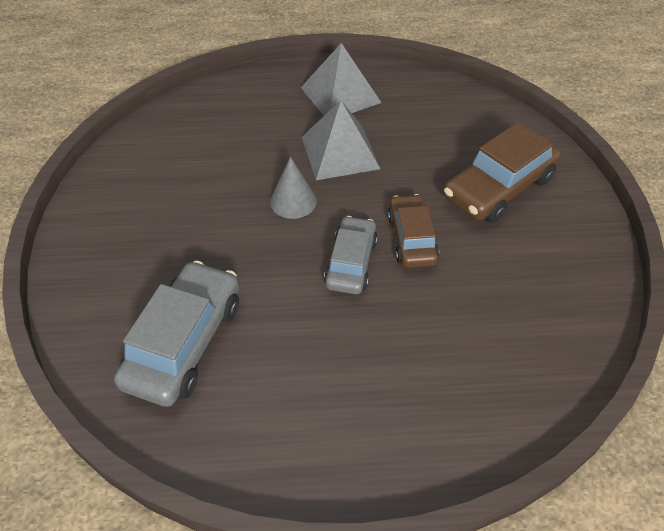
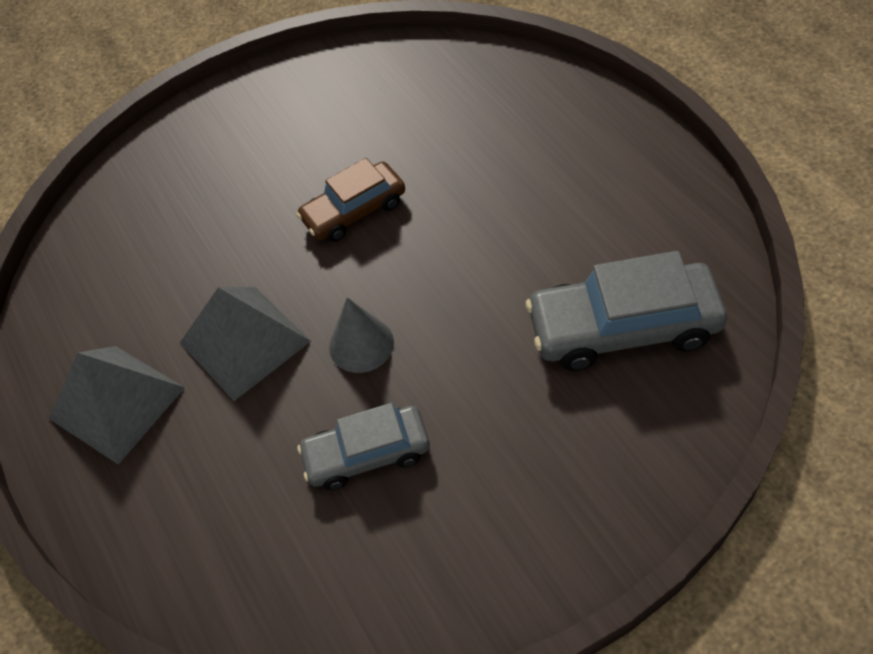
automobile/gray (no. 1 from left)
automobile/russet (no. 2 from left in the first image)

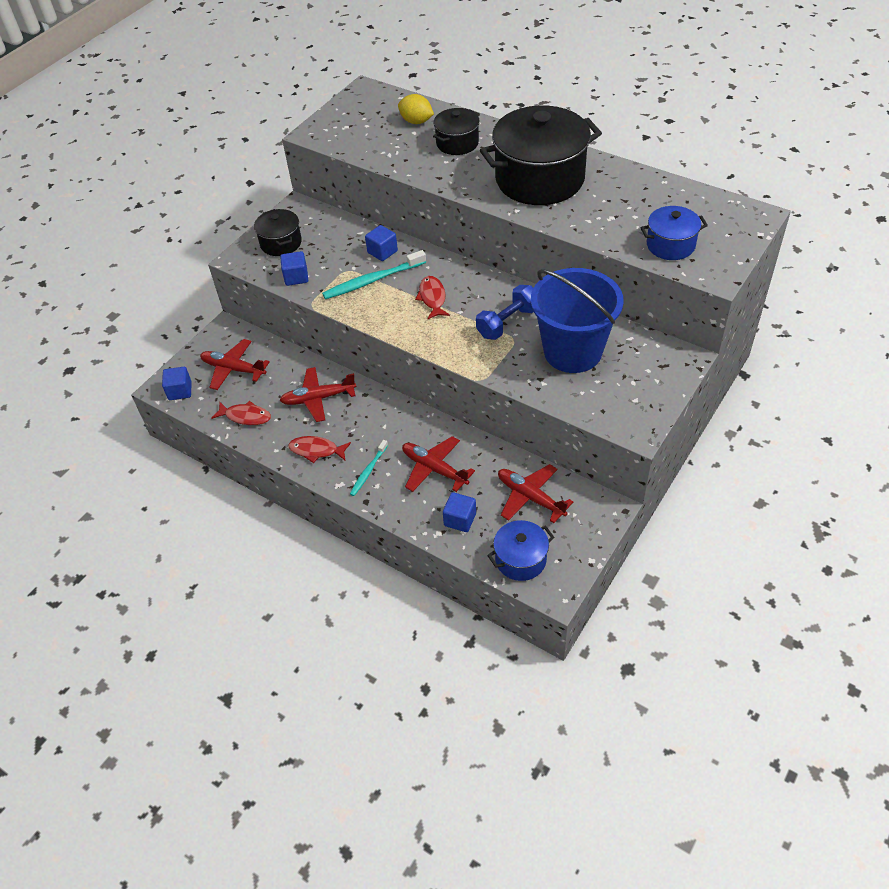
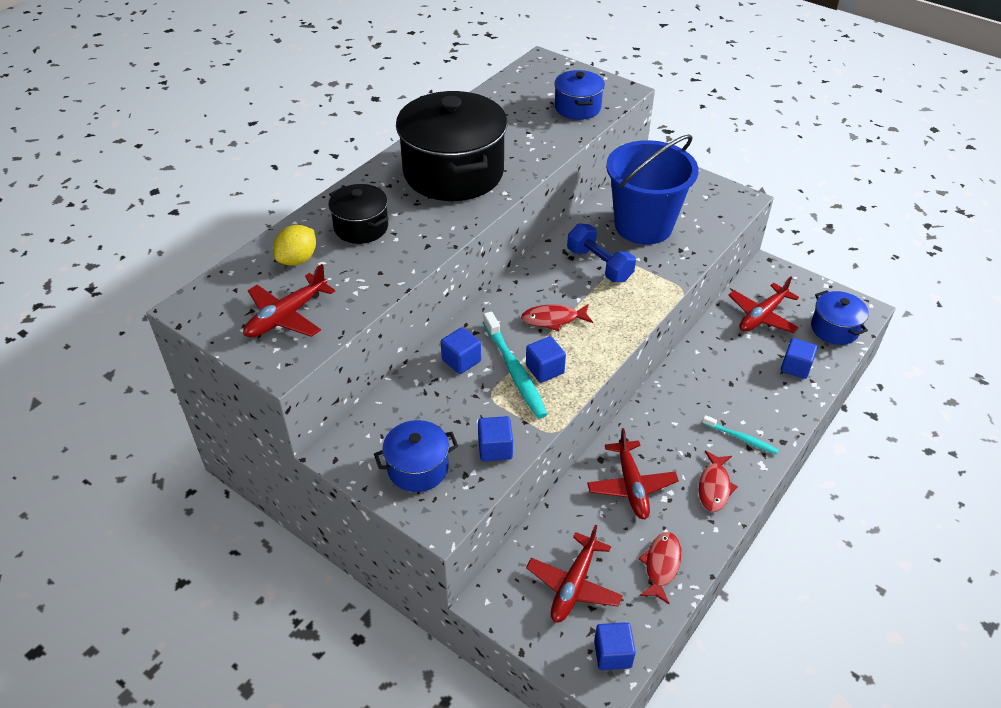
aeroplane/scarlet (no. 1 from left)
cooking pot/royal blue (no. 1 from left)
cube/royal blue (no. 3 from left)

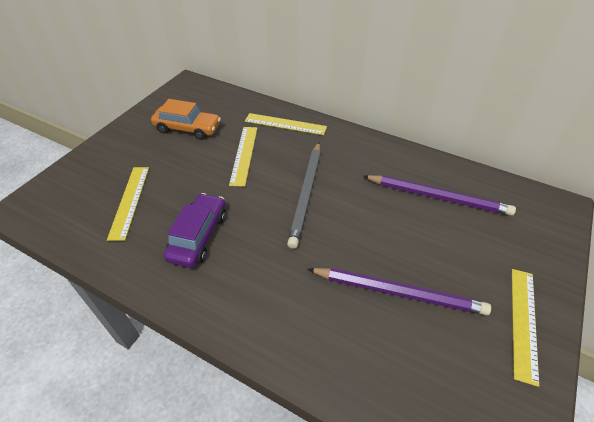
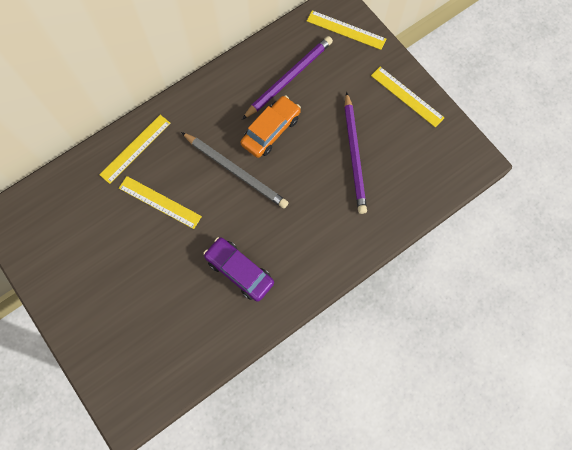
automobile/orange
measuring stick/bright yellow (no. 3 from left)
pencil/purple (no. 2 from left)

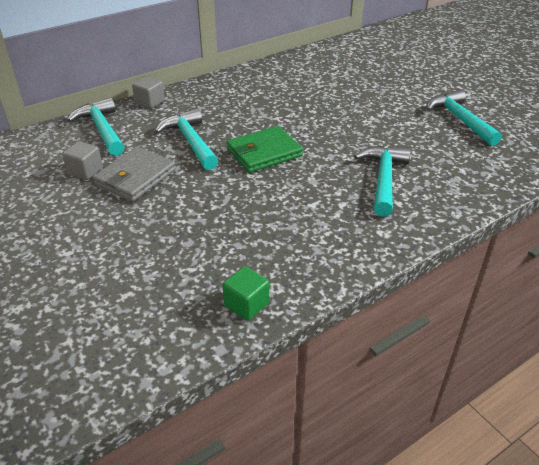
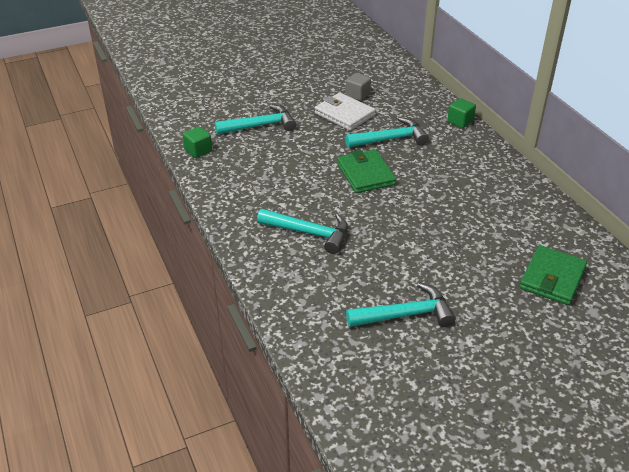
claw hammer/turquoise (no. 1 from left)
card wallet/snow-white
cube/green (no. 2 from left)
card wallet/green (no. 2 from left)

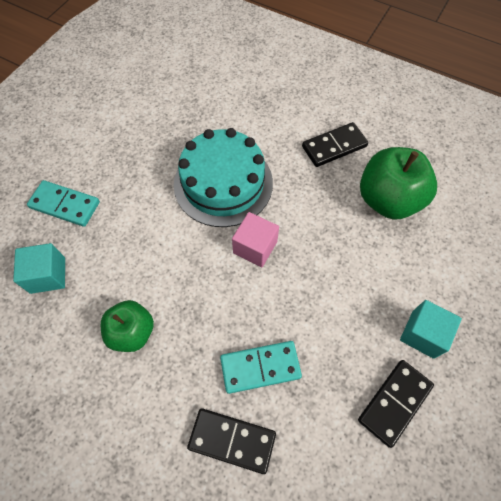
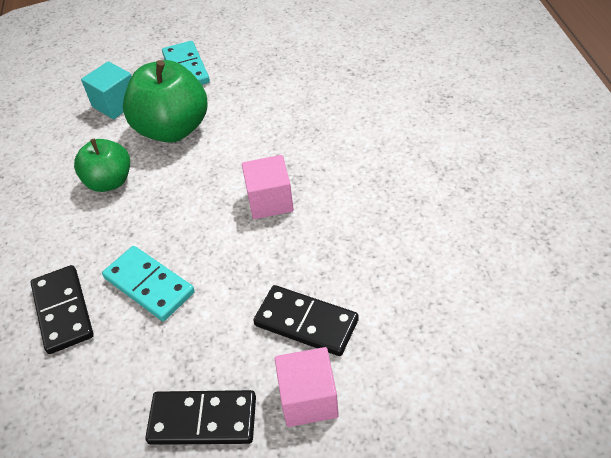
apple fruit/green (no. 2 from left)
domino tile/ebony (no. 3 from left)
cube/pink (no. 2 from left)
cake/turquoise

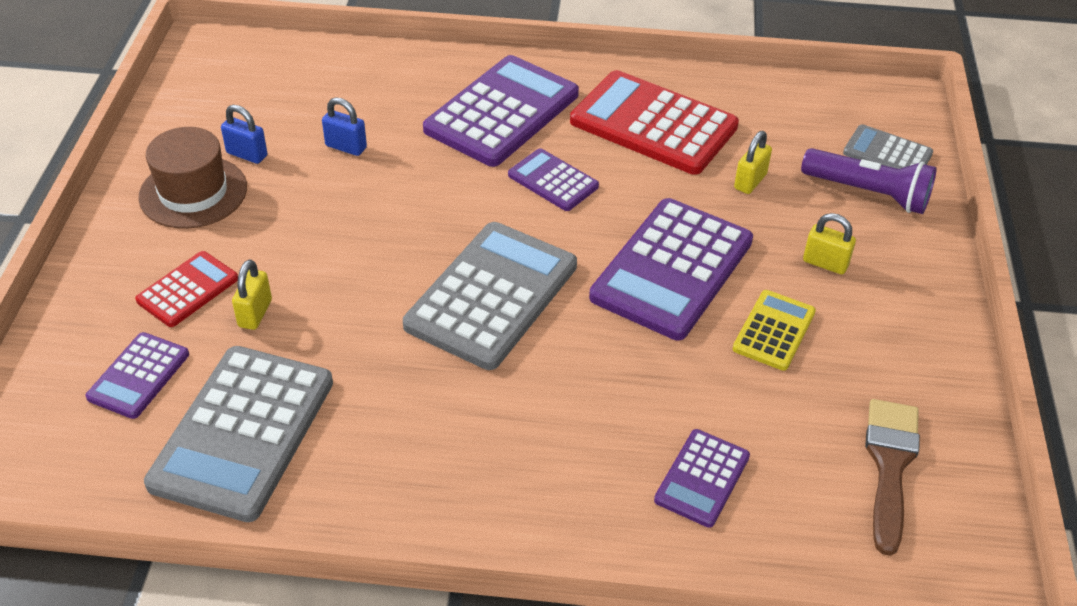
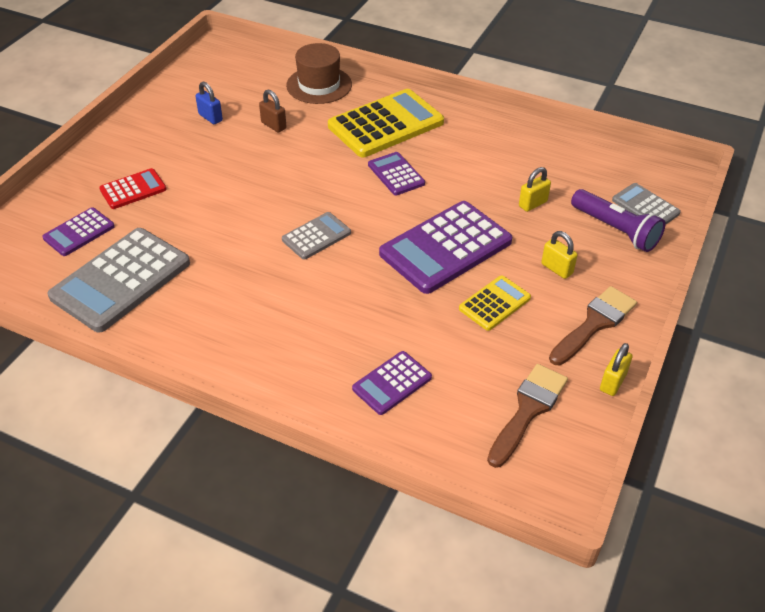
padlock/russet
calculator/gray (no. 2 from left)
tall hat/russet
calculator/bright yellow (no. 1 from left)
paint brush/russet (no. 2 from left)
padlock/bright yellow (no. 3 from left)
calculator/scarlet (no. 2 from left in the first image)

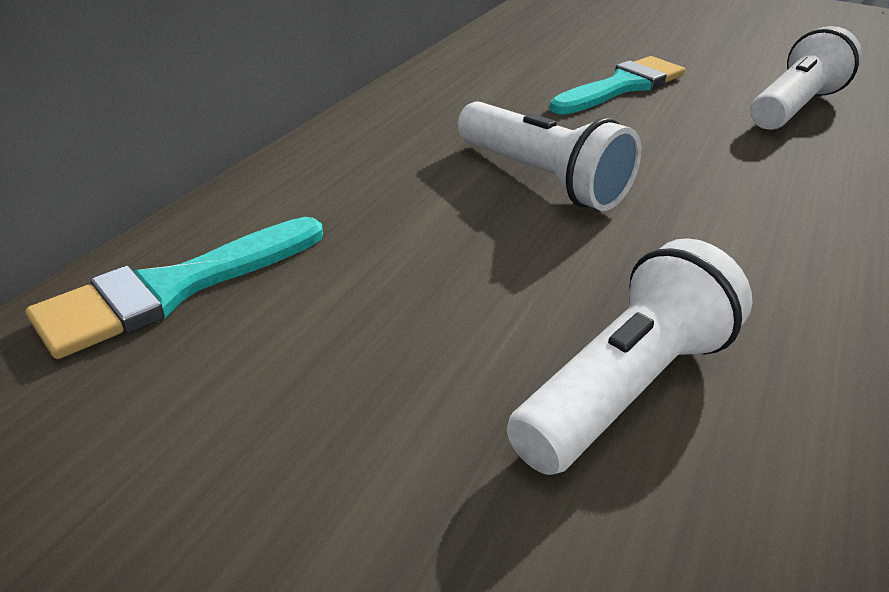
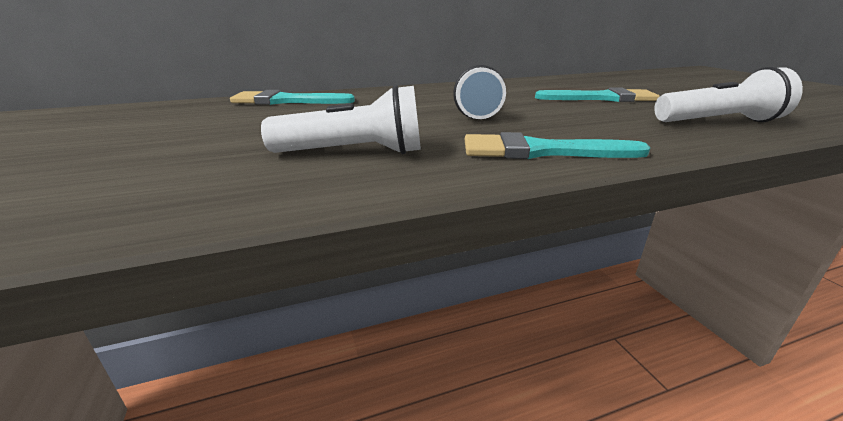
paint brush/turquoise (no. 2 from left)

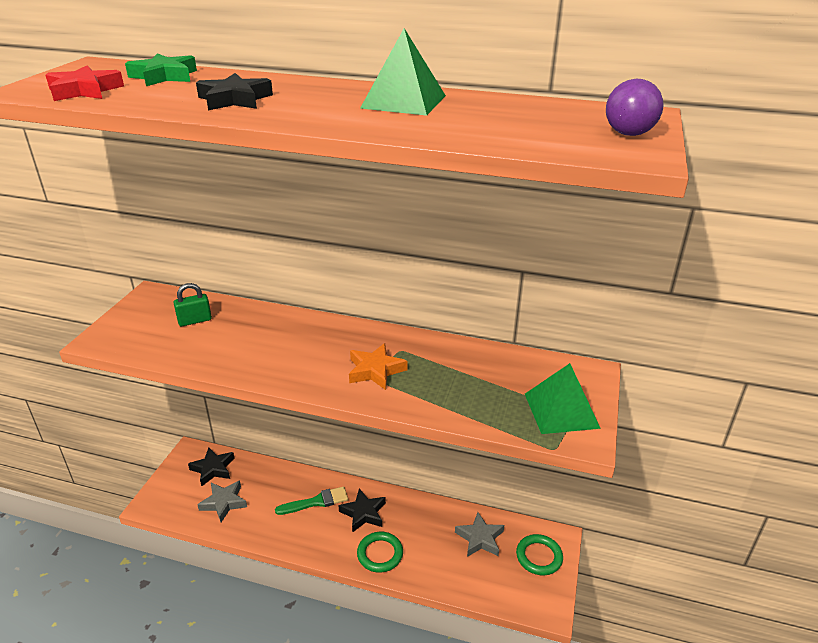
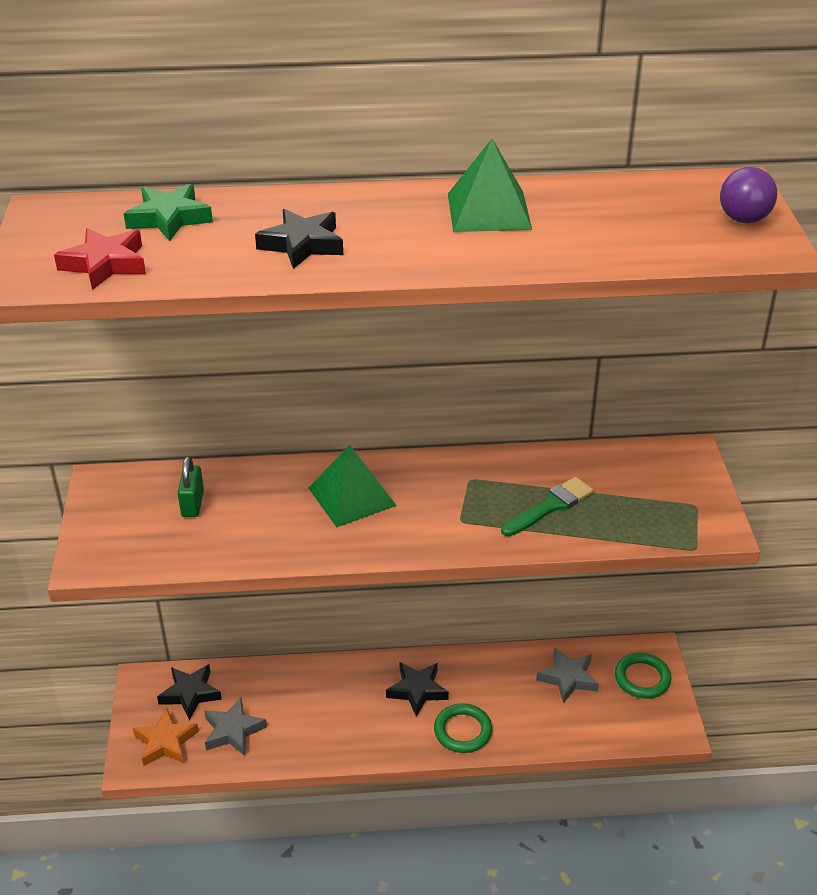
five-pointed star/orange
padlock/green
solid pyramid/green (no. 1 from left)
paint brush/green

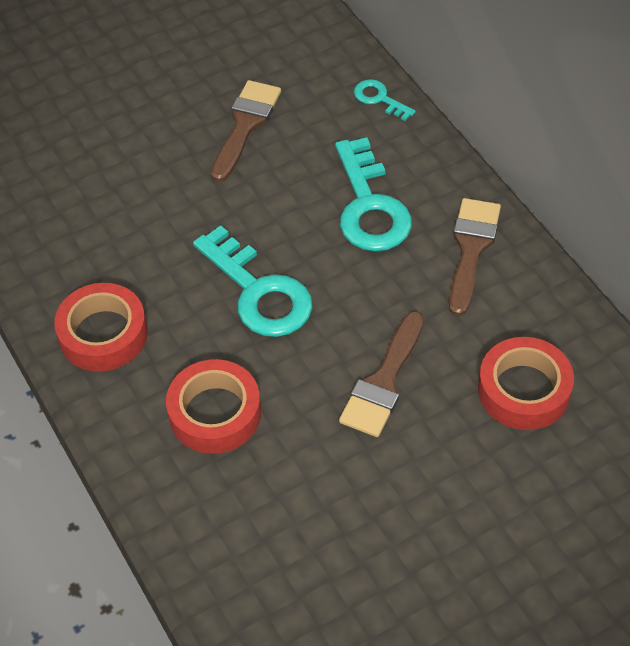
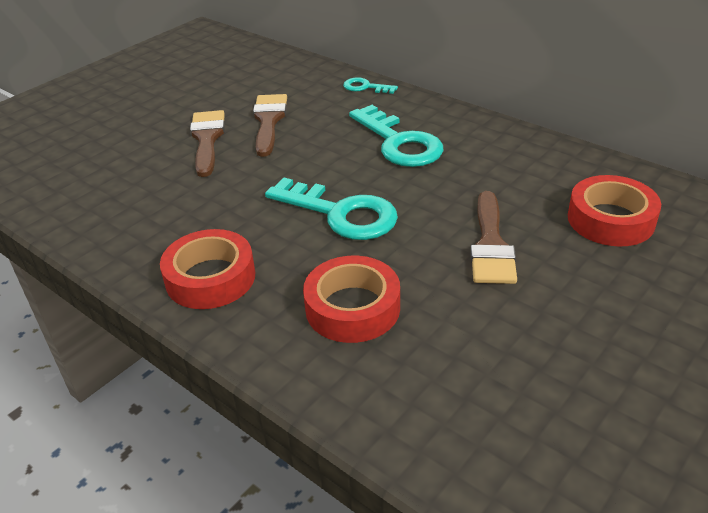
paint brush/russet (no. 1 from left)

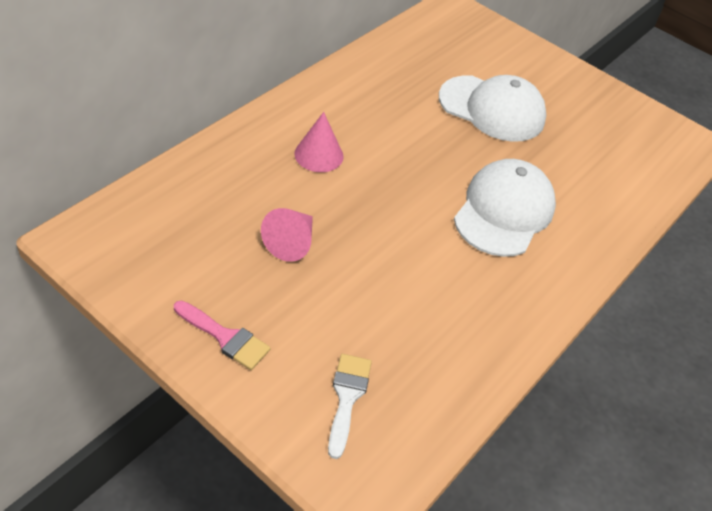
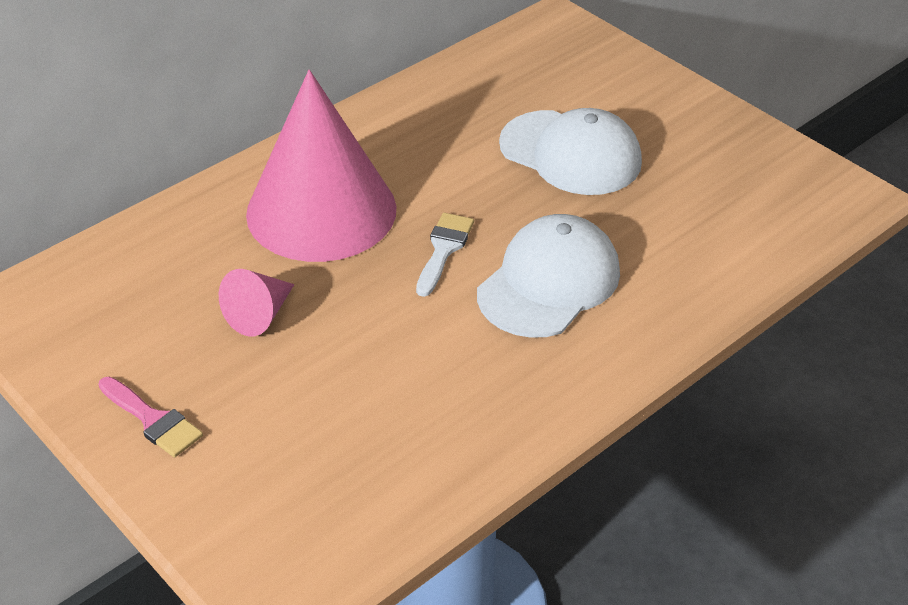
cone/pink (no. 2 from left)
paint brush/snow-white

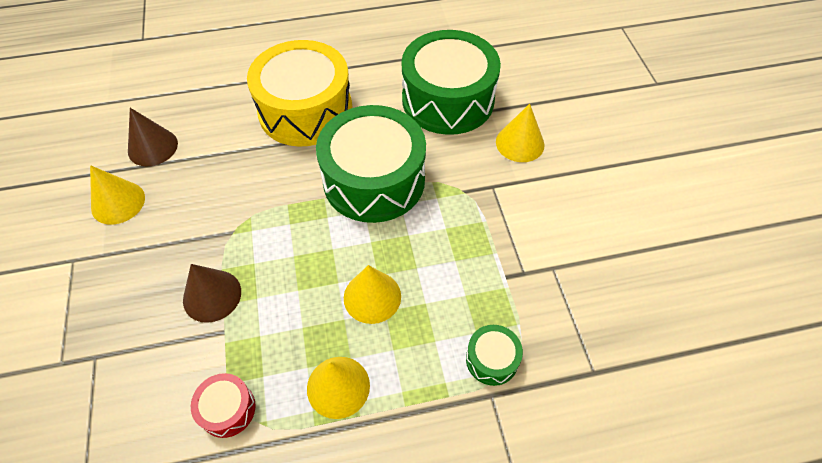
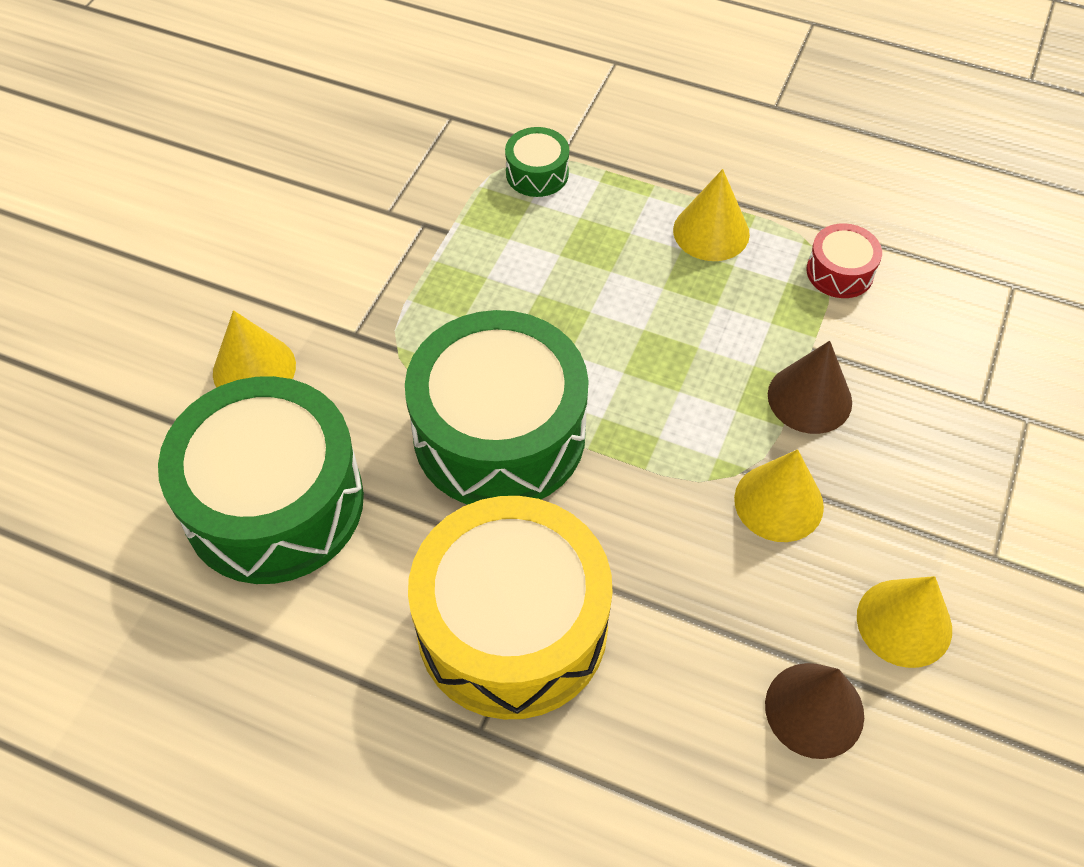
cone/bright yellow (no. 3 from left)

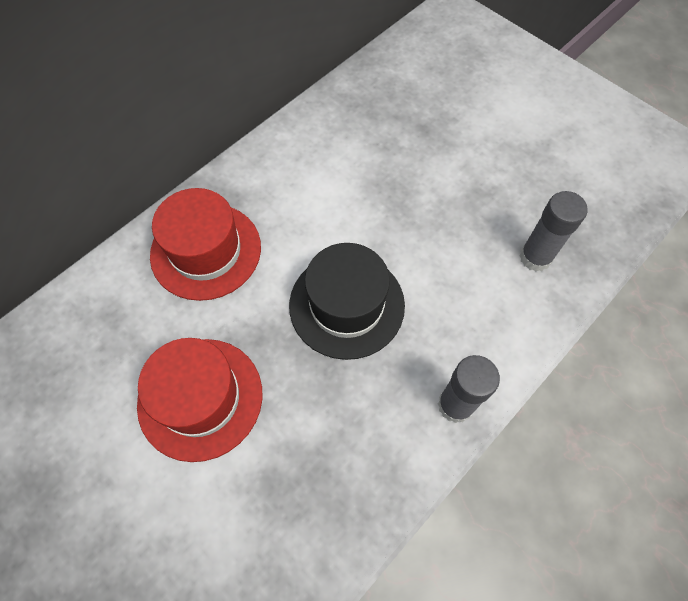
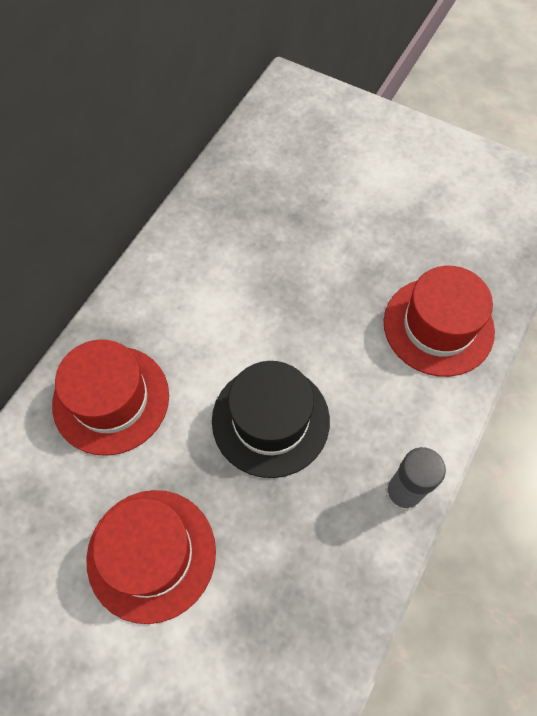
tall hat/scarlet (no. 3 from left)

